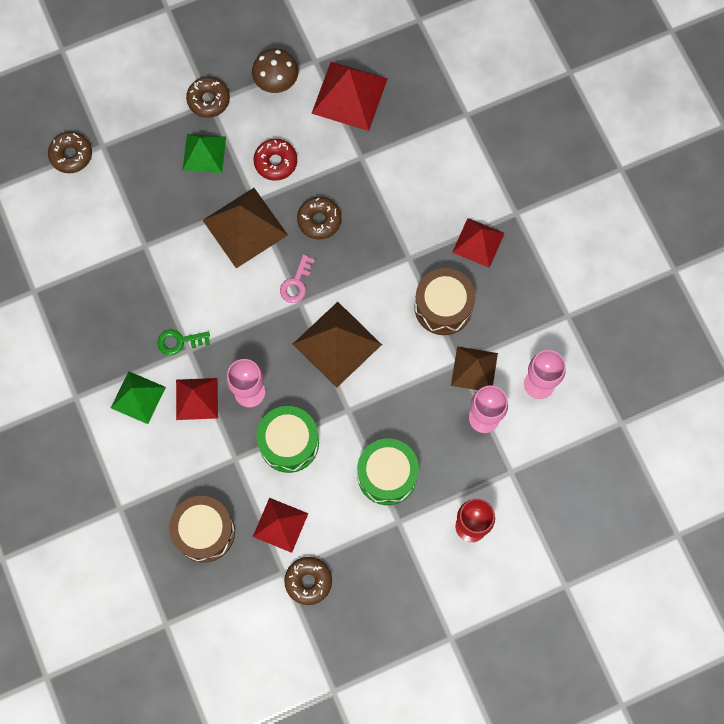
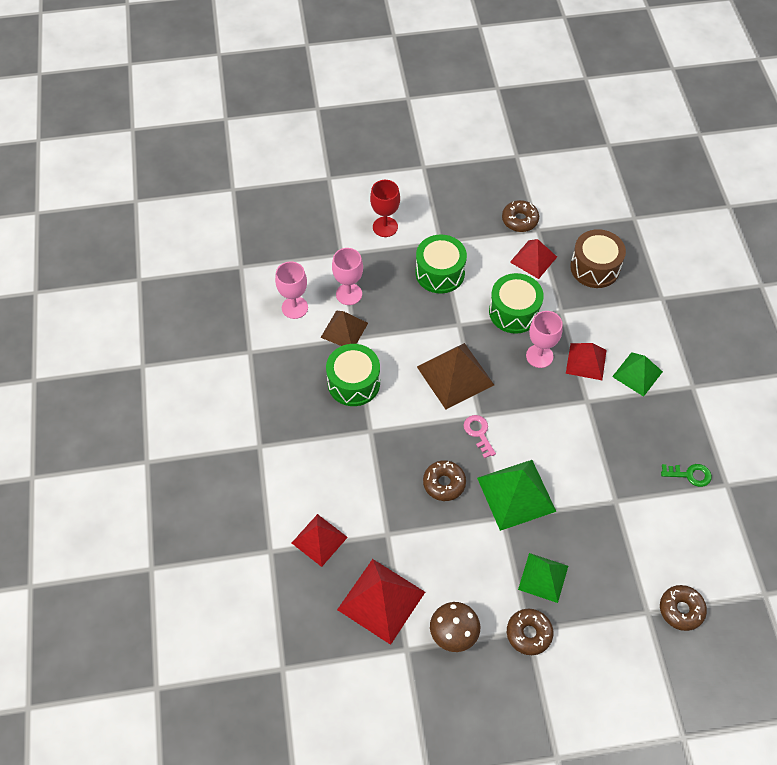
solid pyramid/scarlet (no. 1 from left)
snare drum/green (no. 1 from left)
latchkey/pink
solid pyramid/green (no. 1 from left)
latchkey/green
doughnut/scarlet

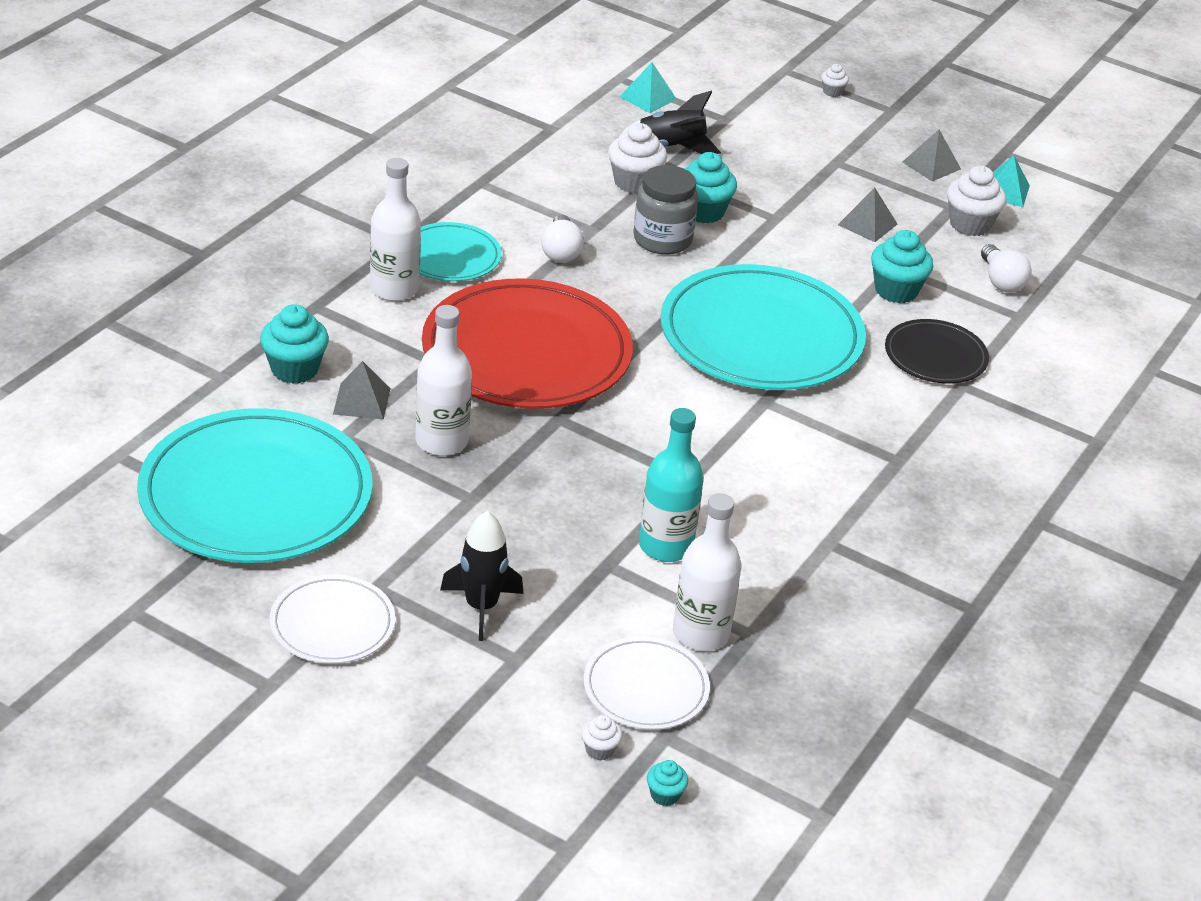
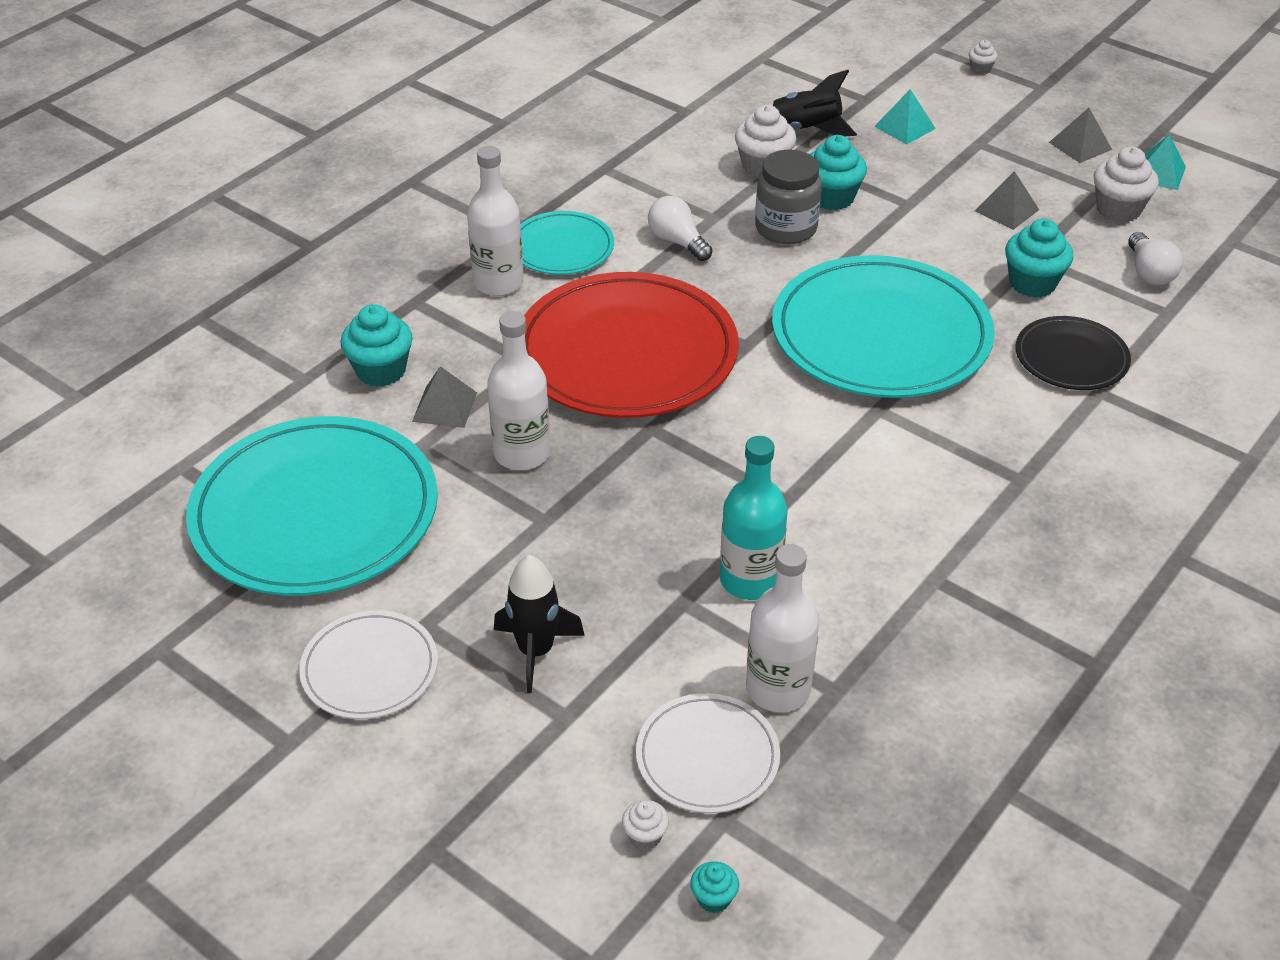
bulb/snow-white (no. 1 from left)
solid pyramid/turquoise (no. 1 from left)

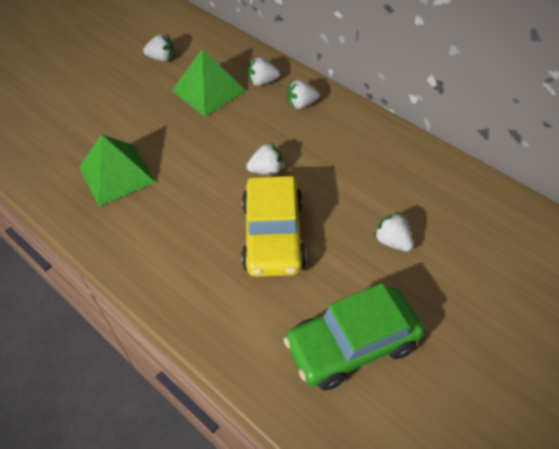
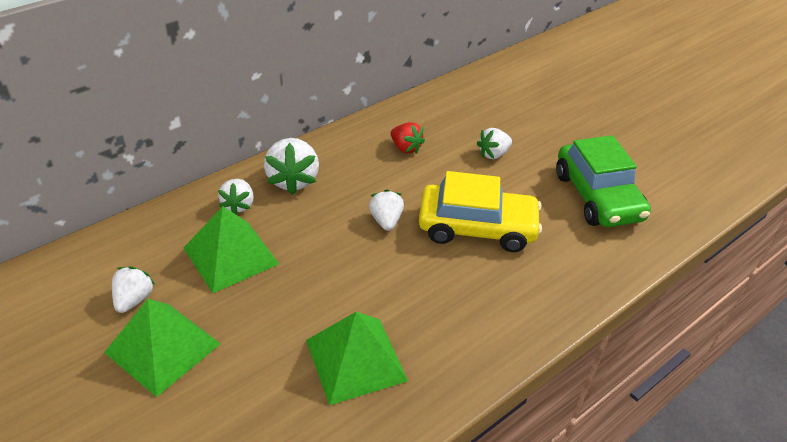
solid pyramid/green (no. 1 from left)
berry/snow-white (no. 3 from left)
berry/scarlet

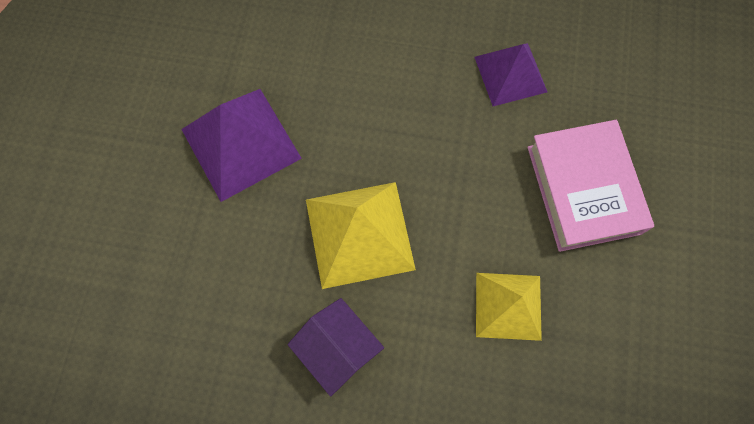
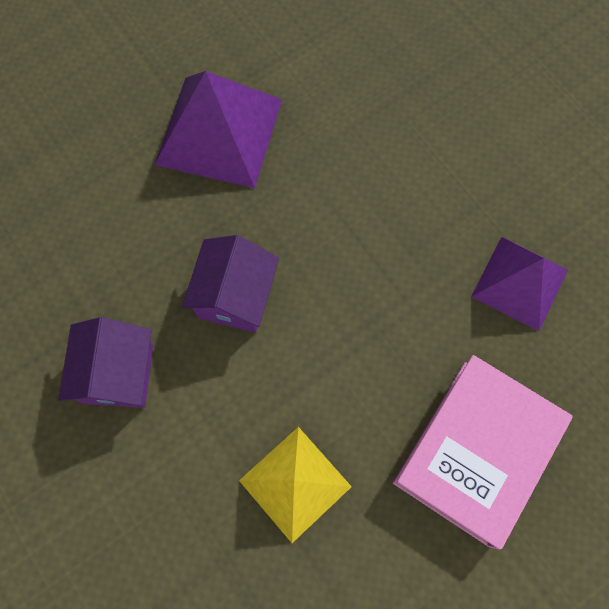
house/purple (no. 2 from left)

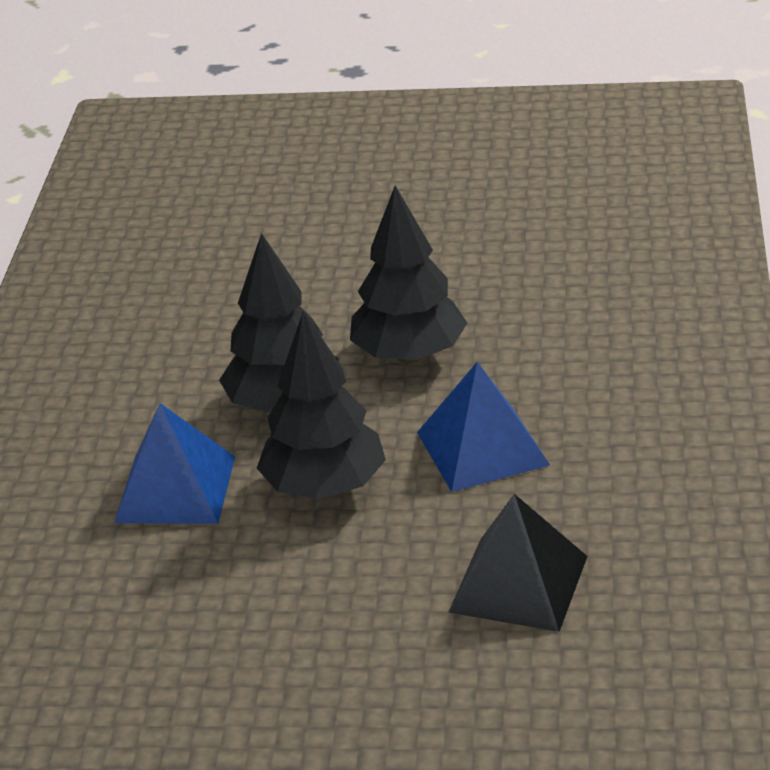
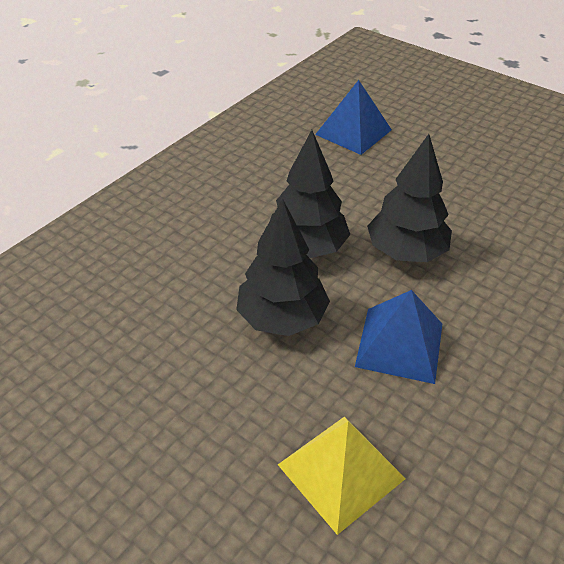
solid pyramid/bright yellow
solid pyramid/royal blue (no. 1 from left)

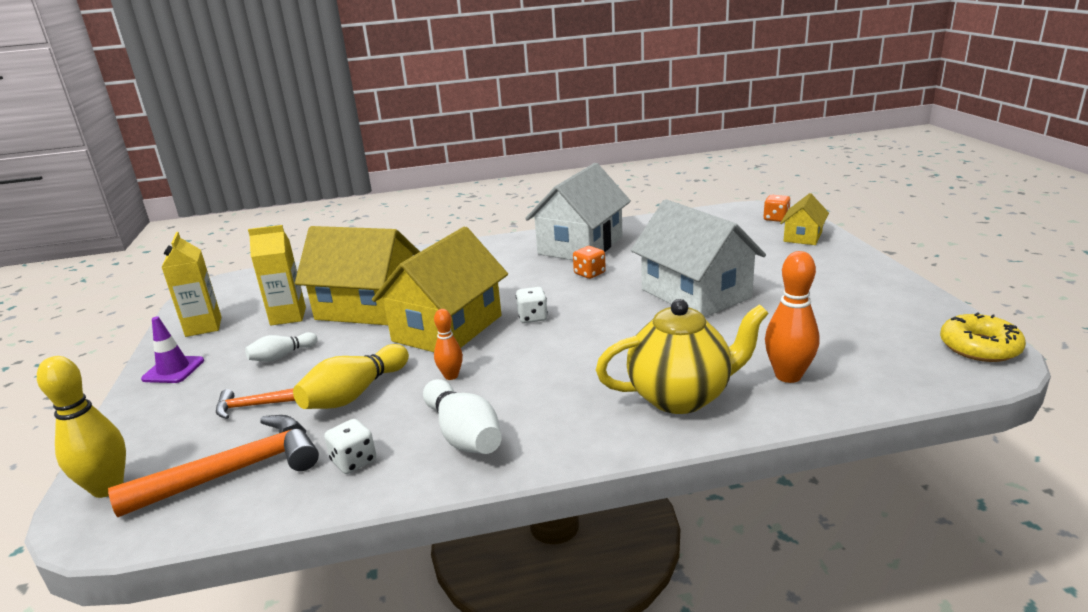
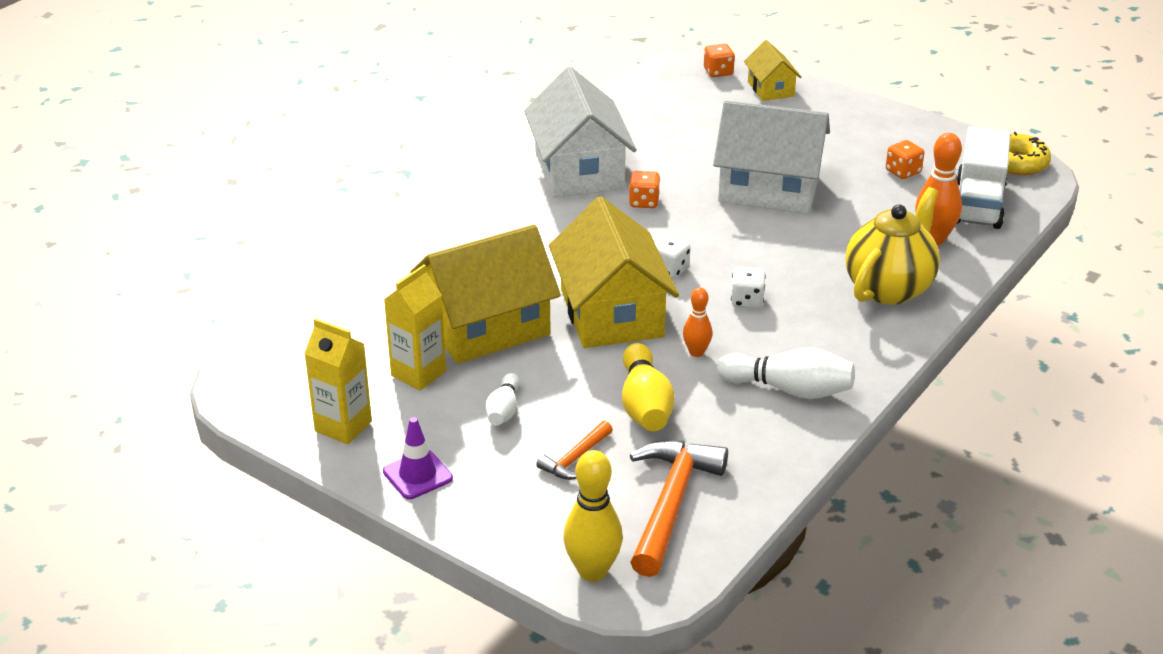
die/snow-white (no. 2 from left)
die/orange (no. 3 from left)
lorry/snow-white

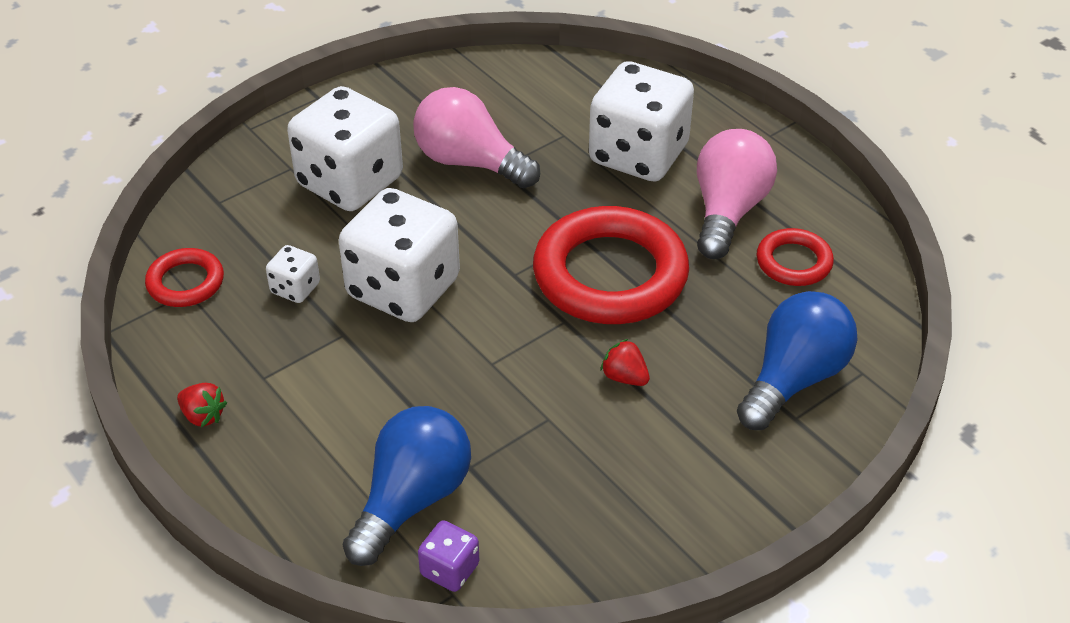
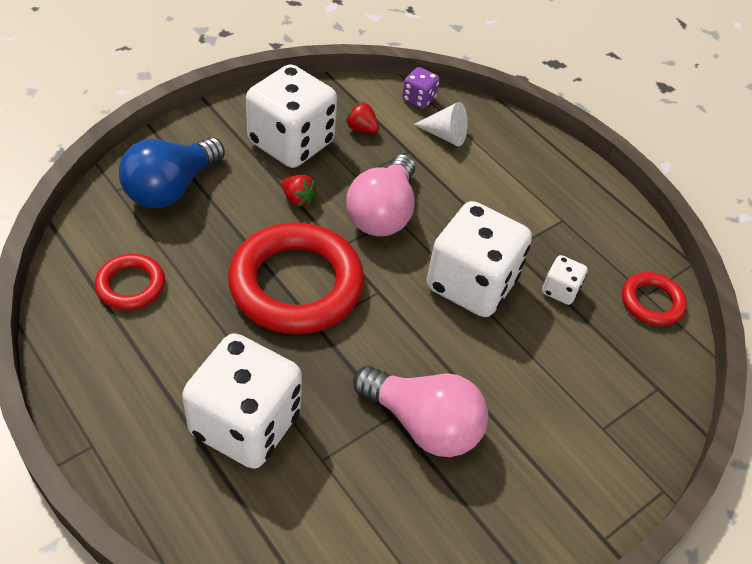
die/snow-white (no. 2 from left)
berry/scarlet (no. 2 from left)
bulb/pink (no. 1 from left)
cone/snow-white

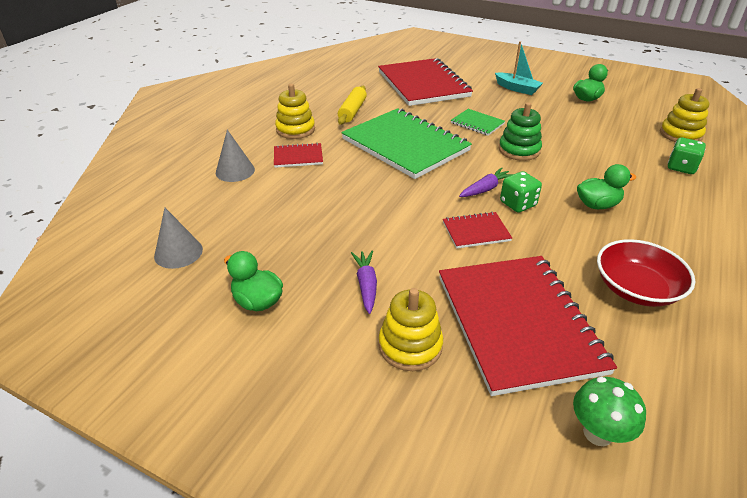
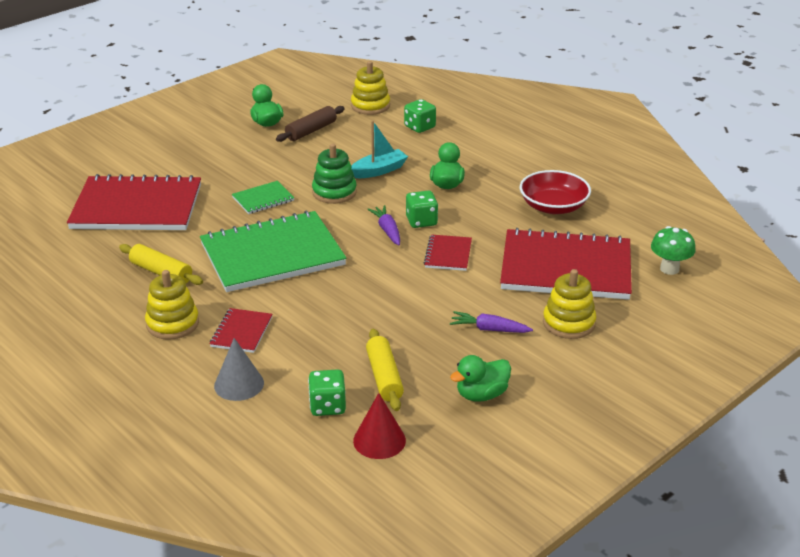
dough roller/russet
die/green (no. 1 from left)
sailboat/turquoise
cone/scarlet
dough roller/bright yellow (no. 2 from left)

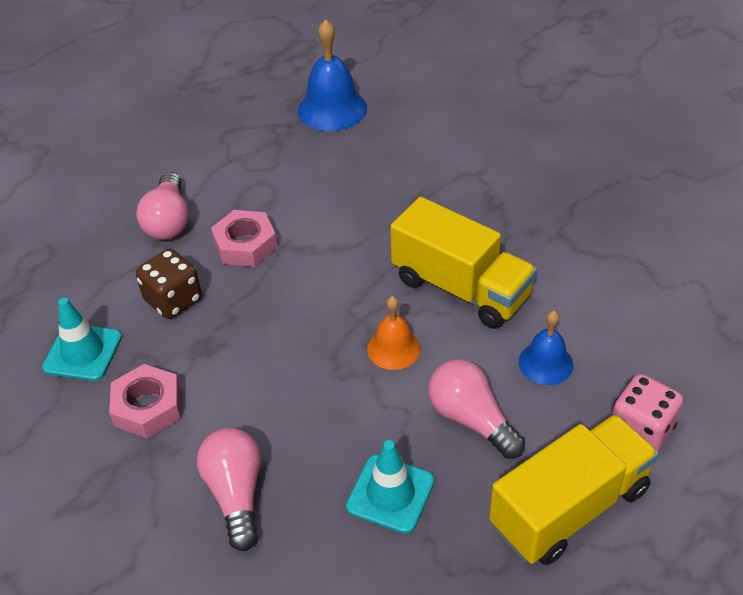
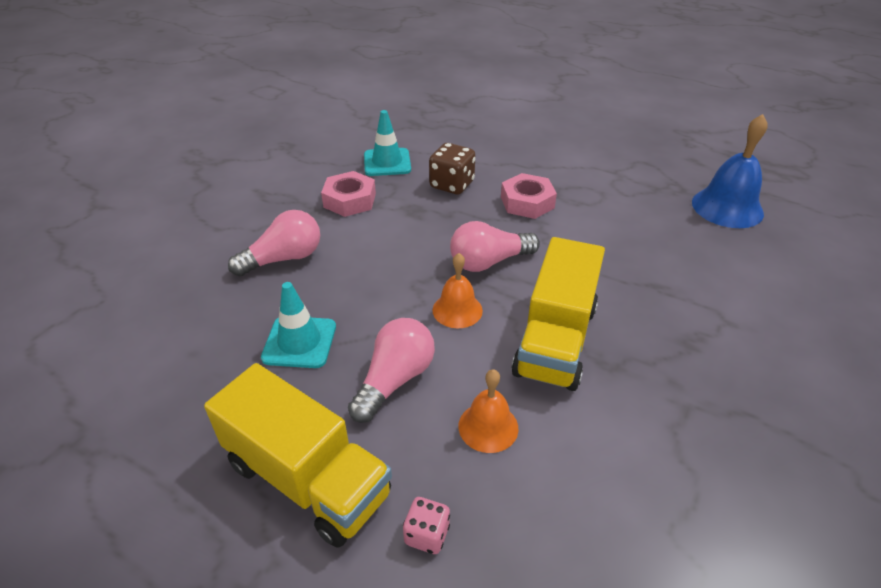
die/pink
bulb/pink (no. 3 from left)
school bell/orange (no. 2 from left)

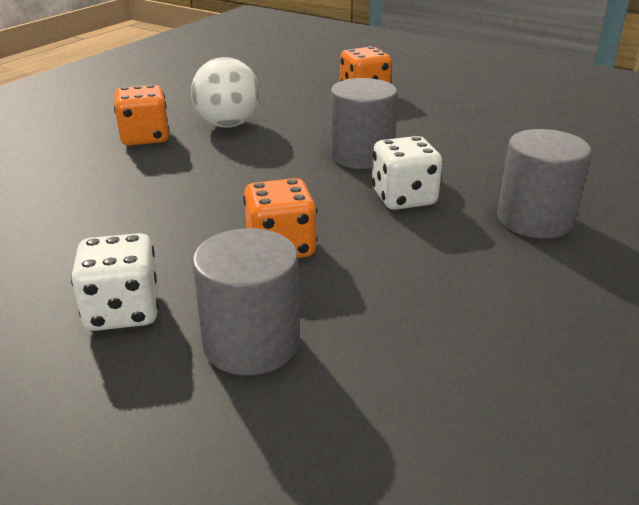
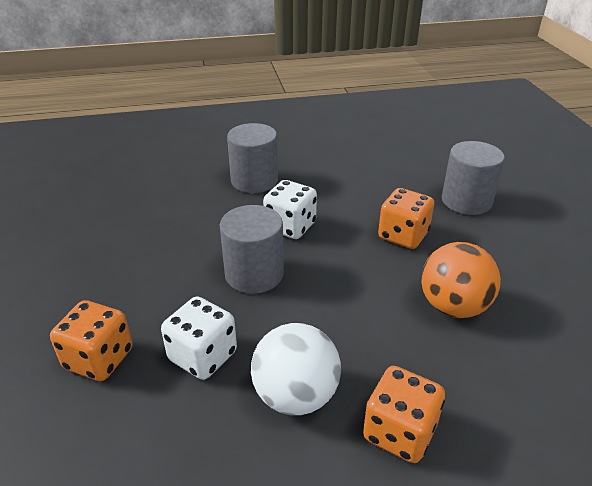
die/snow-white (no. 1 from left)
ball/orange

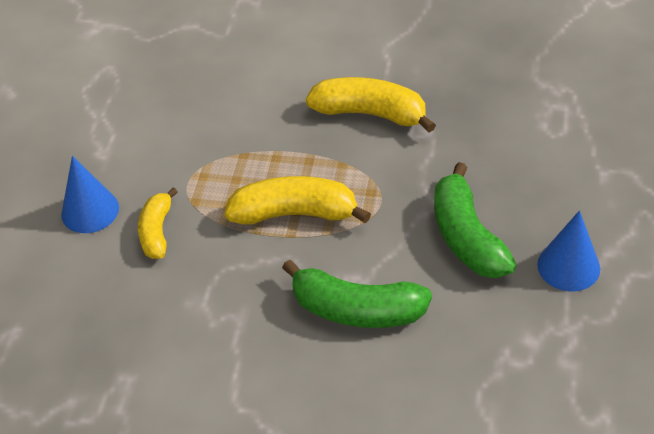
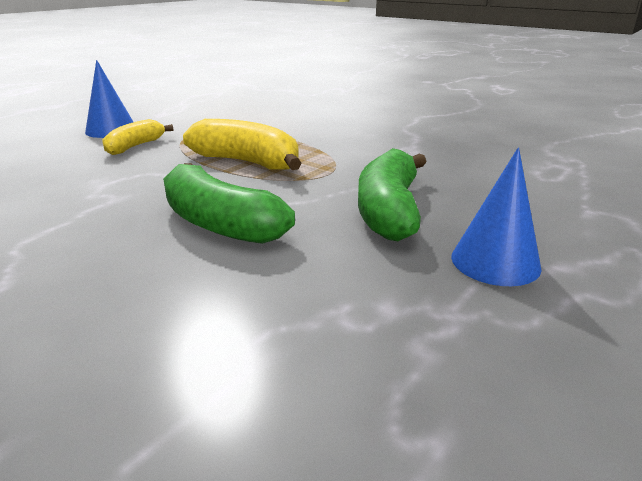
banana fruit/bright yellow (no. 3 from left in the first image)

